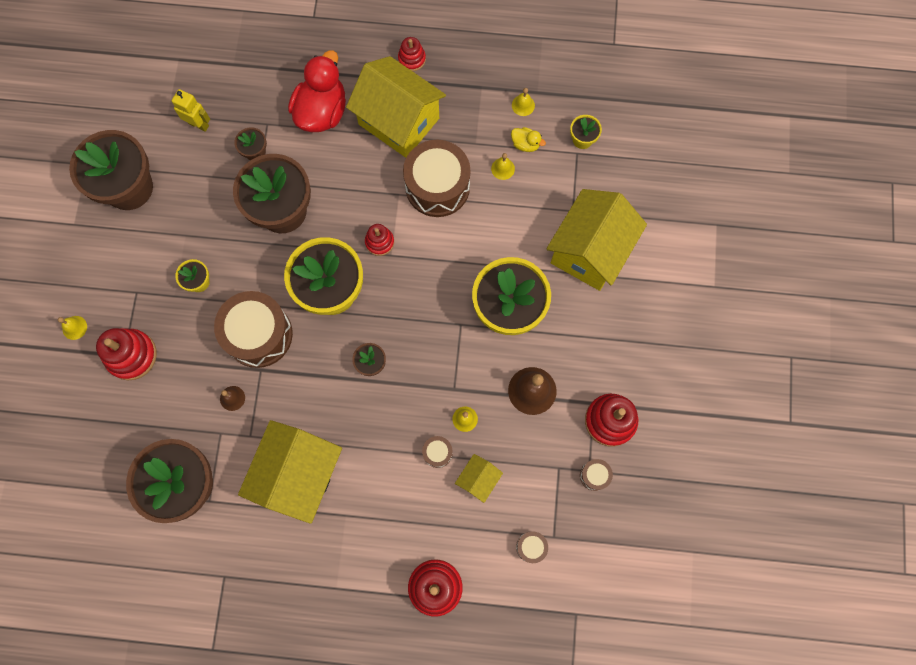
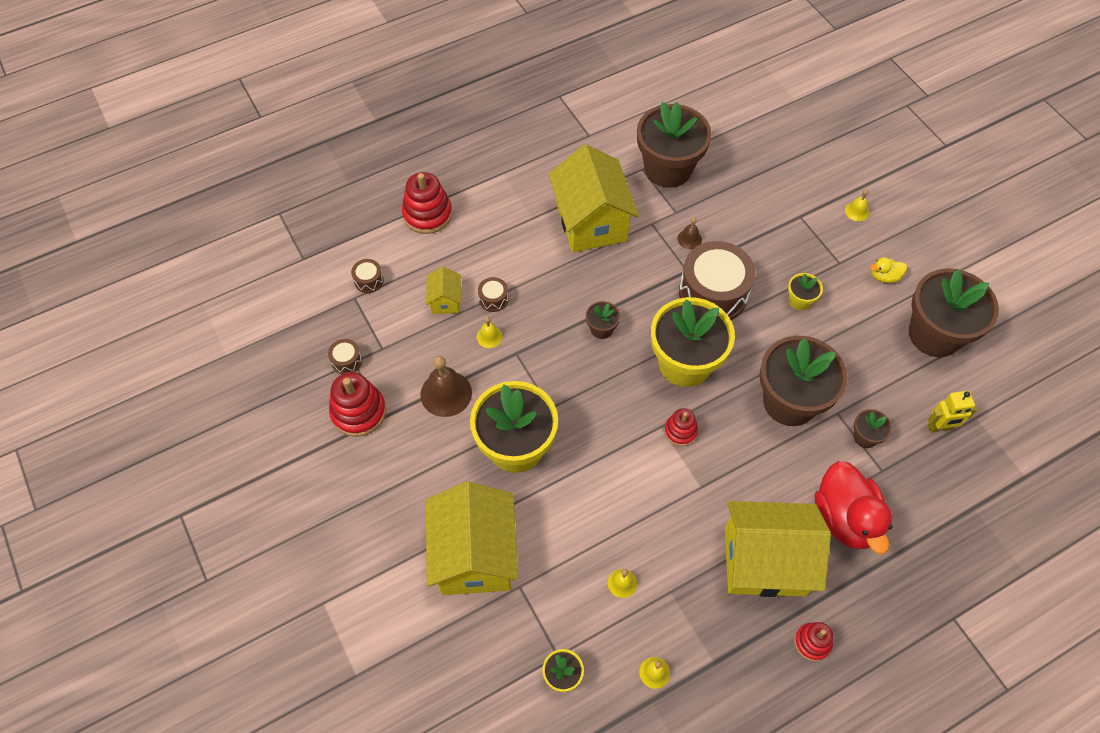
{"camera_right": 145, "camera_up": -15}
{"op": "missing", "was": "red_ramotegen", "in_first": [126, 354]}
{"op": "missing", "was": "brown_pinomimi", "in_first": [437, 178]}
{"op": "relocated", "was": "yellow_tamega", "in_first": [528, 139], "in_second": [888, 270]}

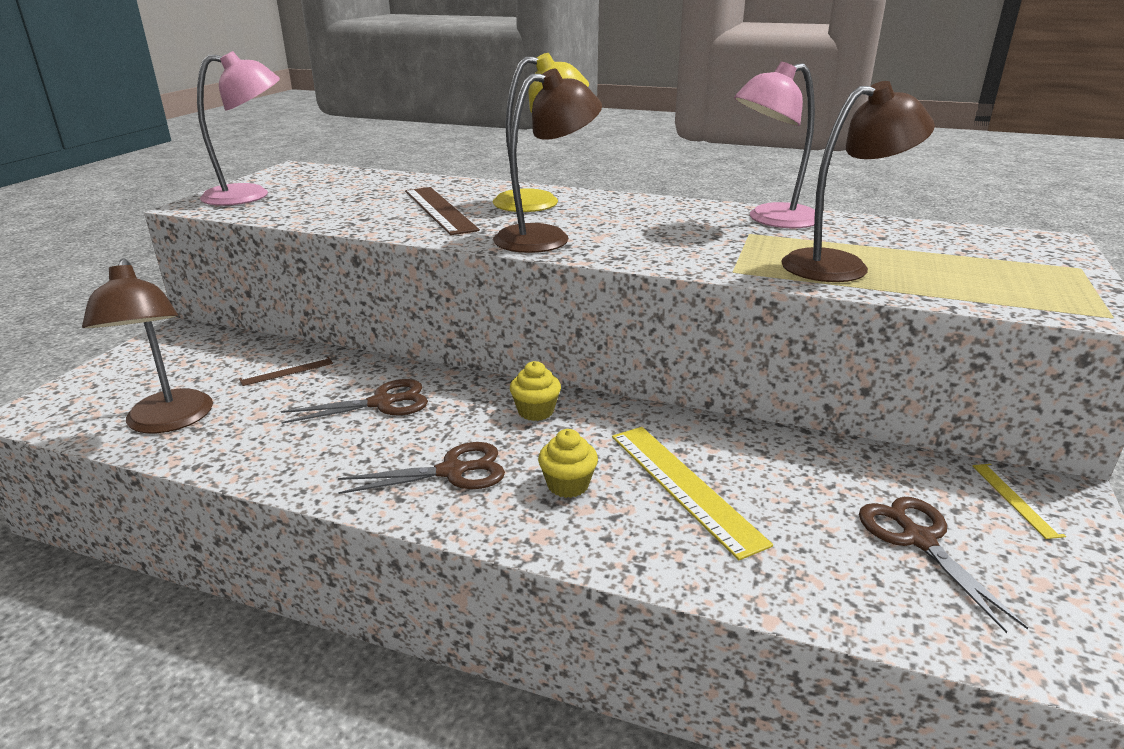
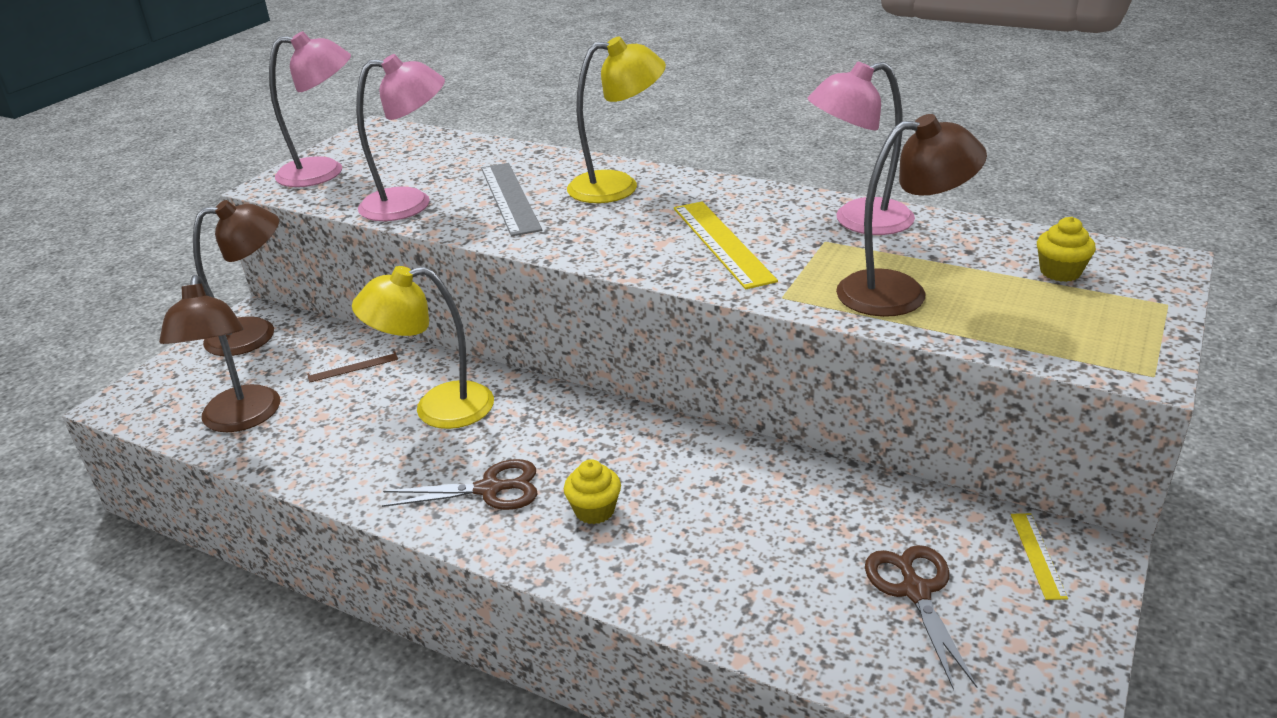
{"camera_right": 10, "camera_up": 5}
{"op": "appeared", "now": "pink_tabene", "in_second": [400, 137]}
{"op": "relocated", "was": "brown_tabene", "in_first": [547, 161], "in_second": [236, 278]}
{"op": "relocated", "was": "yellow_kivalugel", "in_first": [535, 391], "in_second": [1066, 249]}
{"op": "relocated", "was": "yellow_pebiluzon", "in_first": [692, 493], "in_second": [726, 245]}
{"op": "exchanged", "was": "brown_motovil", "now": "yellow_tabene", "in_first": [354, 401], "in_second": [423, 347]}
{"op": "colour", "was": "brown_pebiluzon", "now": "grey_pebiluzon", "in_first": [442, 211], "in_second": [511, 200]}

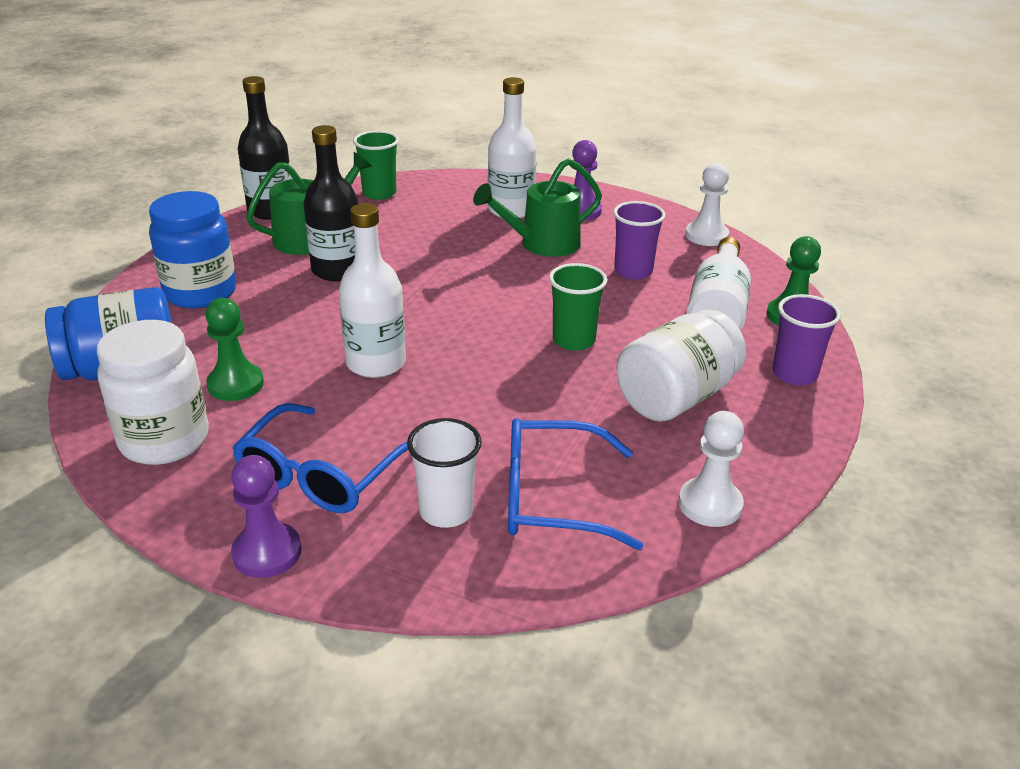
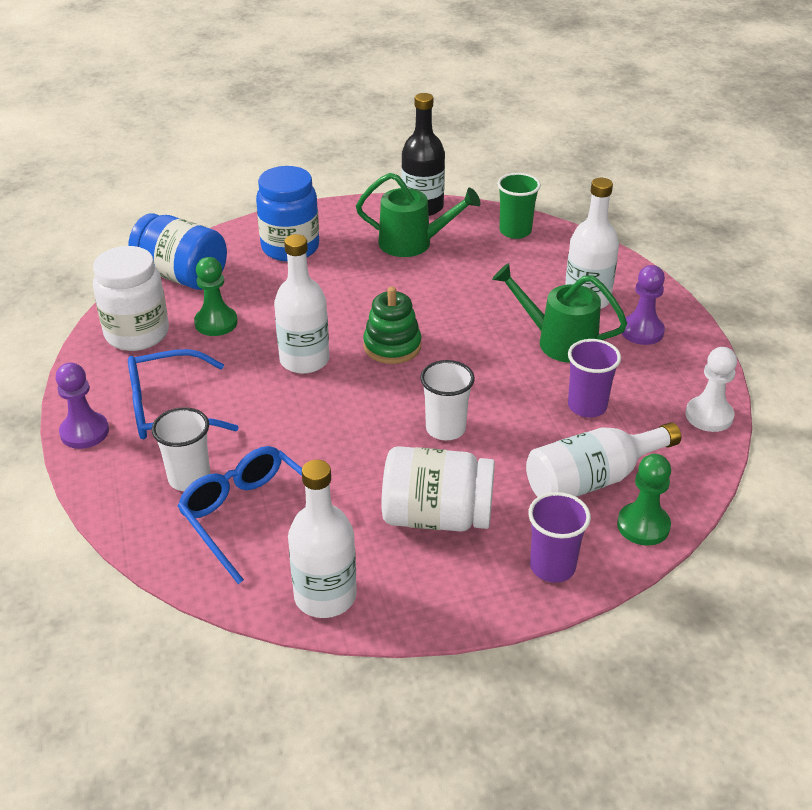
{"camera_right": 50, "camera_up": 5}
{"op": "missing", "was": "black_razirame", "in_first": [331, 203]}
{"op": "appeared", "now": "green_ramotegen", "in_second": [392, 325]}
{"op": "exchanged", "was": "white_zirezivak", "now": "white_razirame", "in_first": [711, 469], "in_second": [322, 539]}
{"op": "colour", "was": "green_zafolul", "now": "white_zafolul", "in_first": [578, 307], "in_second": [447, 400]}

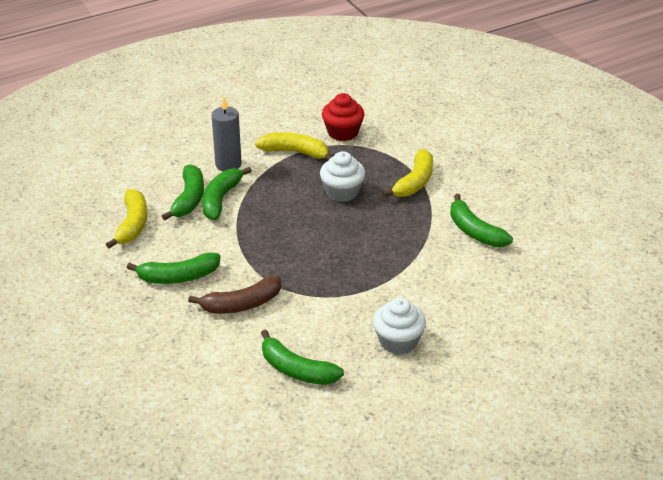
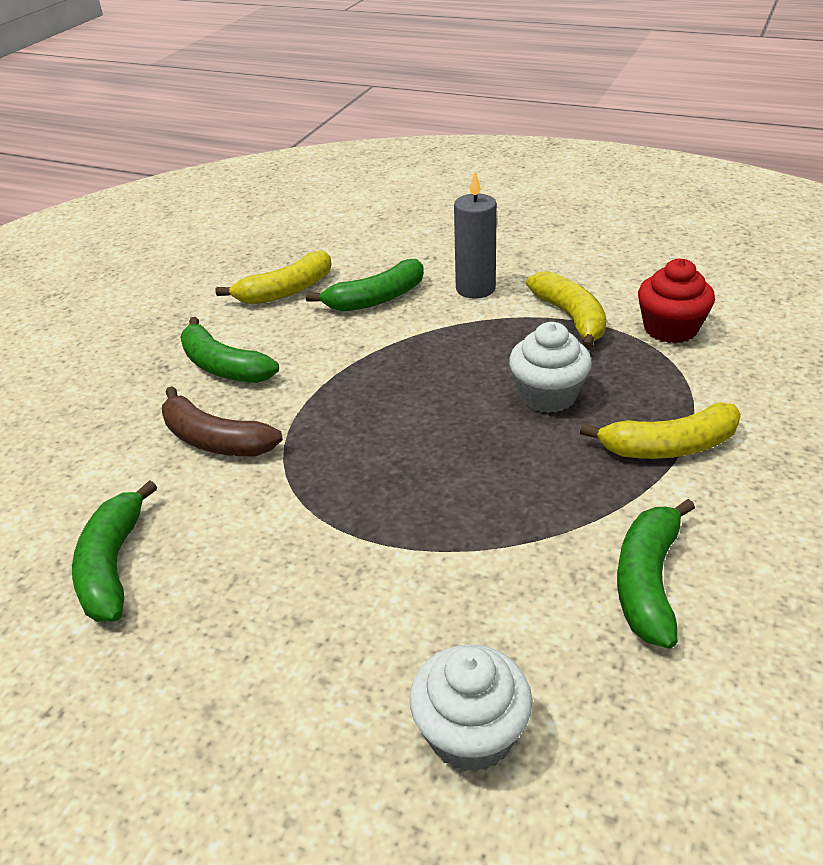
{"camera_right": 55, "camera_up": 0}
{"op": "missing", "was": "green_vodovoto", "in_first": [227, 193]}
{"op": "relocated", "was": "white_kivalugel", "in_first": [399, 326], "in_second": [471, 708]}

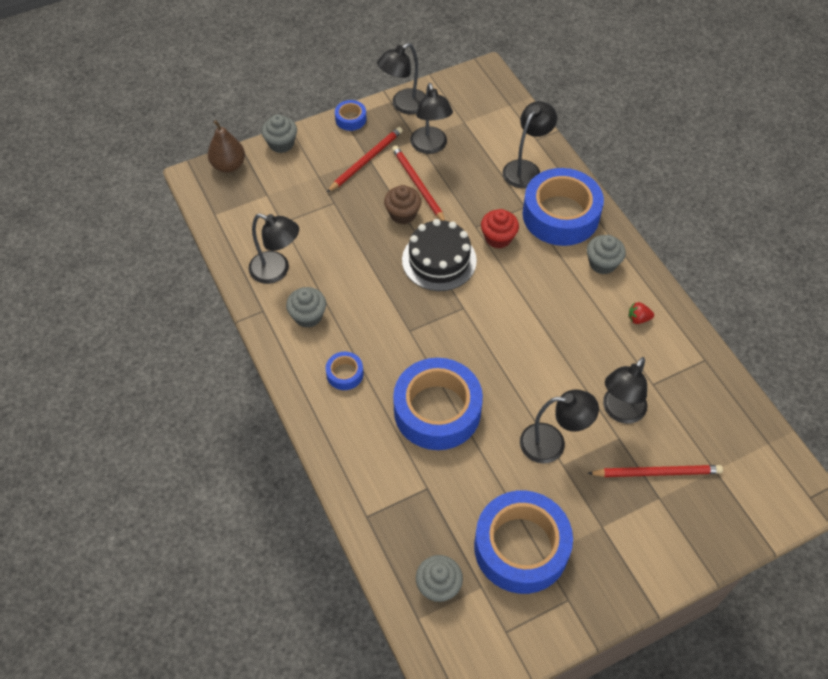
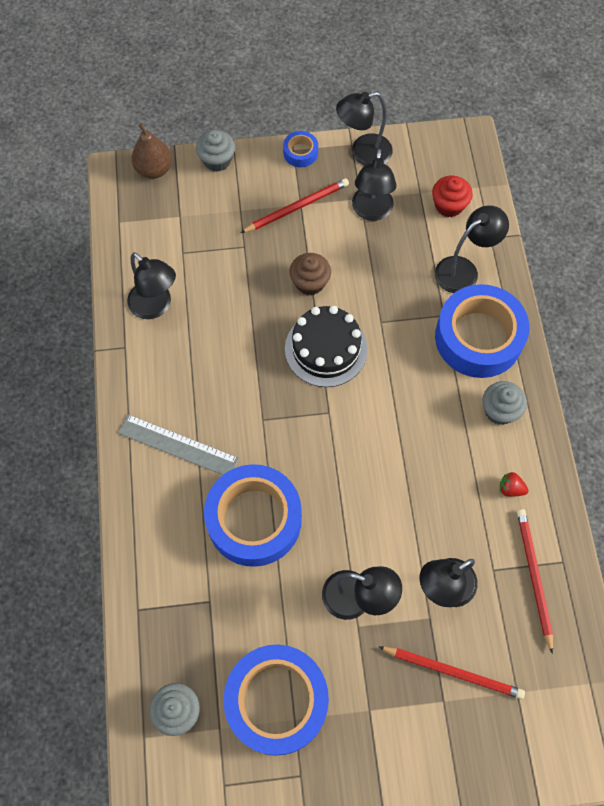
{"camera_right": 20, "camera_up": 10}
{"op": "missing", "was": "grey_kivalugel", "in_first": [306, 307]}
{"op": "relocated", "was": "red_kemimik", "in_first": [418, 183], "in_second": [535, 581]}
{"op": "relocated", "was": "red_kivalugel", "in_first": [500, 229], "in_second": [452, 196]}
{"op": "exchanged", "was": "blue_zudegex", "now": "grey_pebiluzon", "in_first": [345, 371], "in_second": [178, 444]}

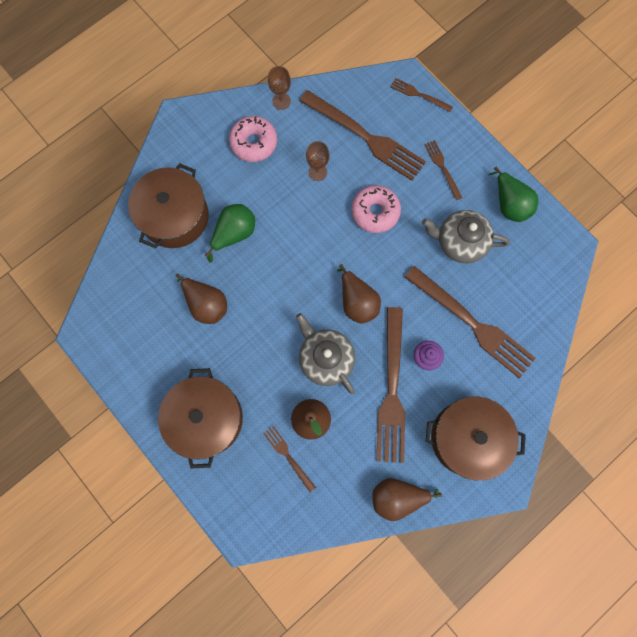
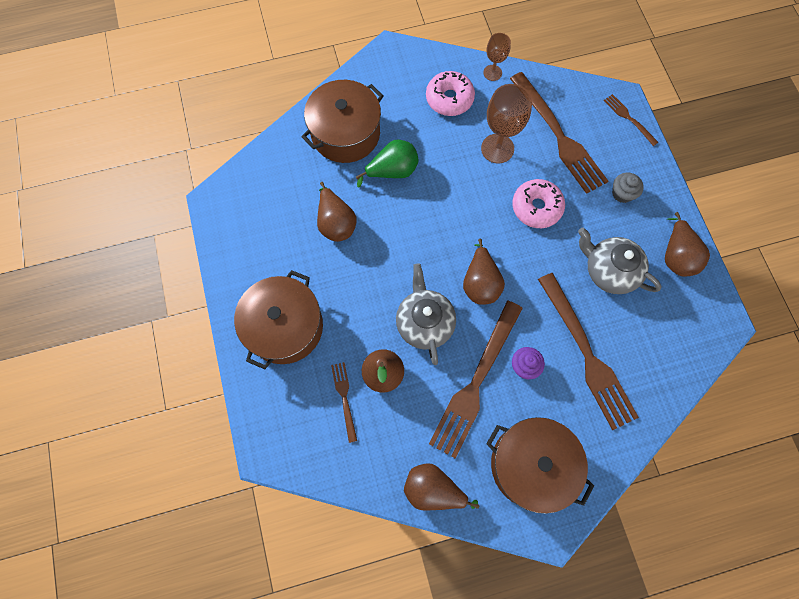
{"camera_right": 25, "camera_up": -5}
{"op": "exchanged", "was": "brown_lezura", "now": "grey_kivalugel", "in_first": [443, 170], "in_second": [628, 187]}
{"op": "colour", "was": "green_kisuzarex", "now": "brown_kisuzarex", "in_first": [513, 194], "in_second": [687, 244]}
{"op": "size", "was": "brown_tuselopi", "in_first": [318, 161], "in_second": [506, 124], "ratio": 1.69}

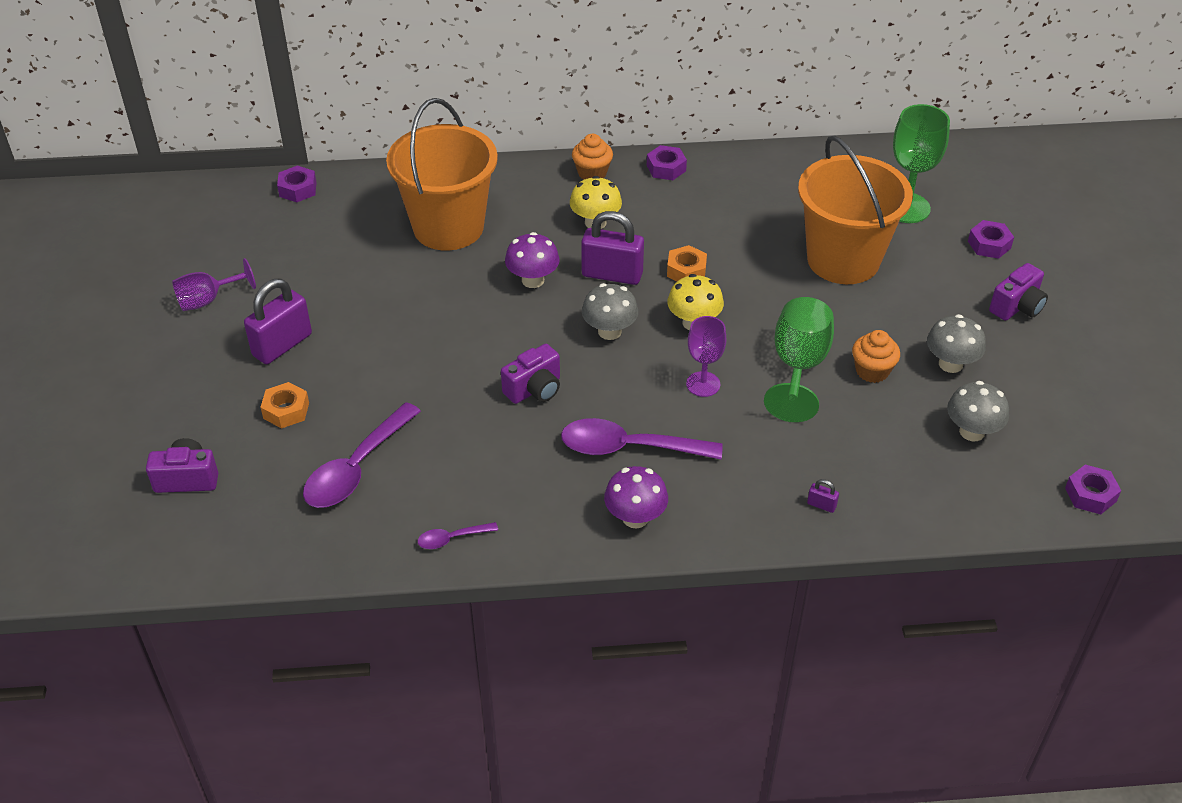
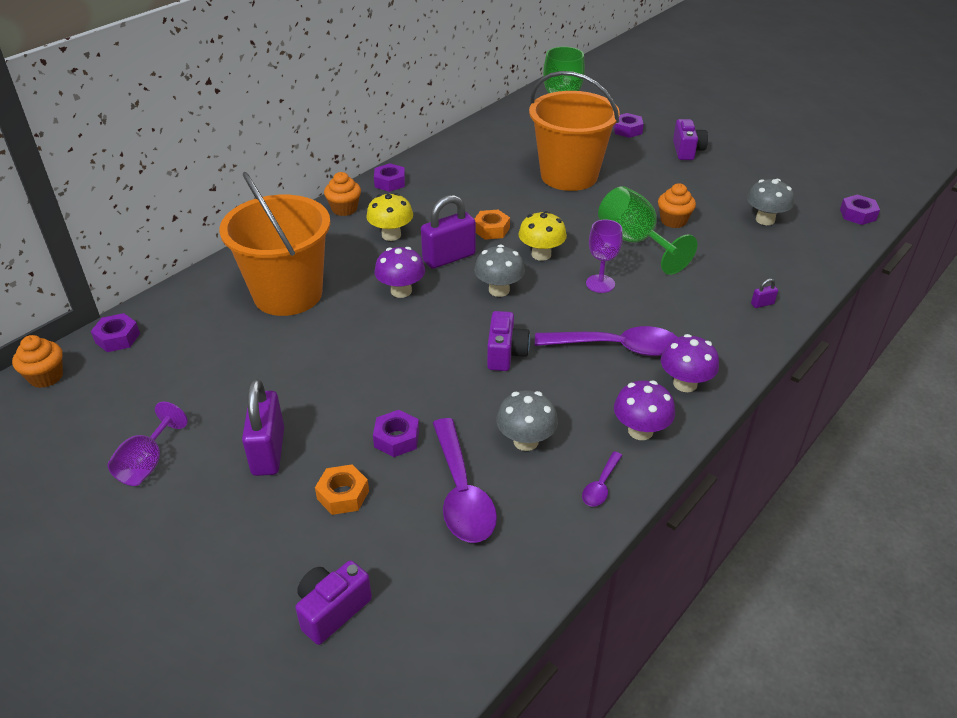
{"camera_right": -45, "camera_up": -5}
{"op": "appeared", "now": "orange_kivalugel", "in_second": [37, 361]}
{"op": "appeared", "now": "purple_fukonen", "in_second": [396, 433]}
{"op": "appeared", "now": "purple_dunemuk", "in_second": [644, 410]}
{"op": "relocated", "was": "grey_dunemuk", "in_first": [956, 343], "in_second": [527, 420]}
{"op": "spun", "was": "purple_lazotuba", "in_first": [642, 438], "in_second": [606, 341], "clockwise": -135}

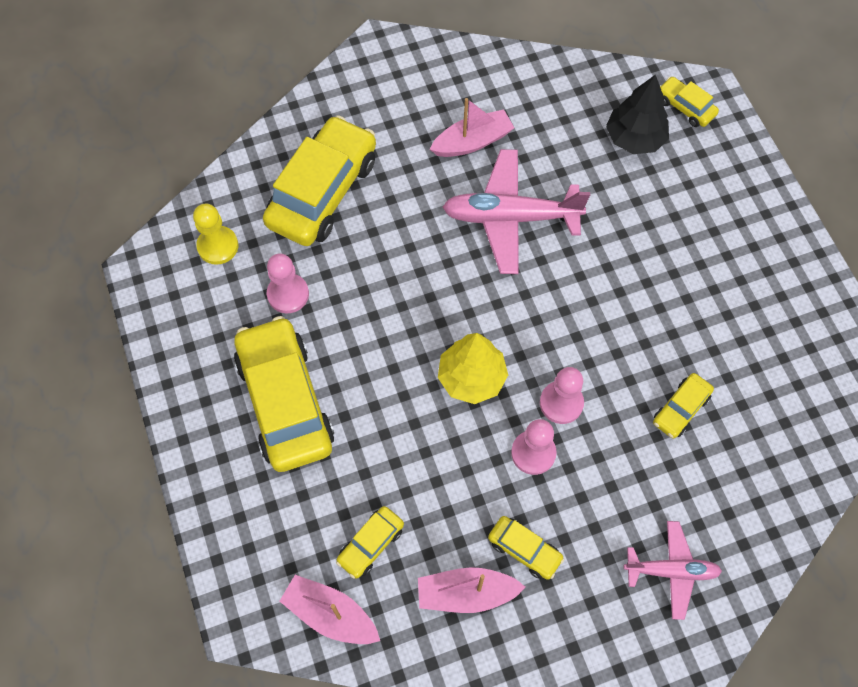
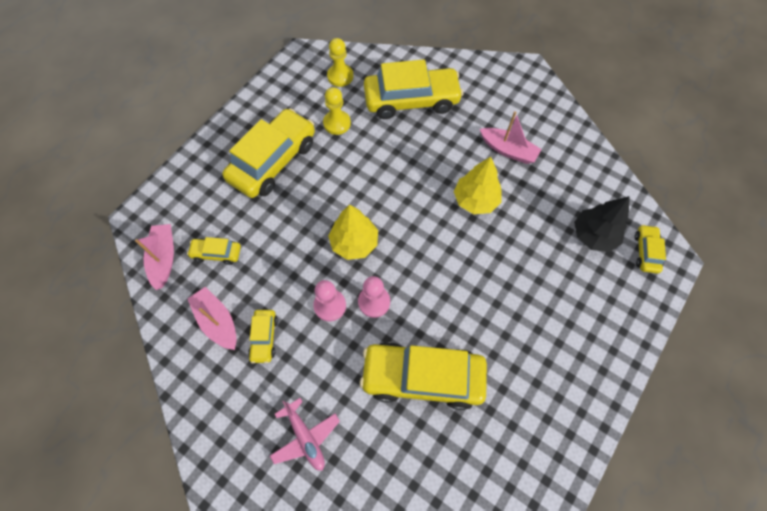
{"camera_right": 55, "camera_up": 0}
{"op": "exchanged", "was": "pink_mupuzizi", "now": "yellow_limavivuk", "in_first": [516, 211], "in_second": [478, 185]}
{"op": "colour", "was": "pink_zirezivak", "now": "yellow_zirezivak", "in_first": [288, 283], "in_second": [337, 111]}
{"op": "size", "was": "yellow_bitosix", "in_first": [683, 406], "in_second": [423, 376], "ratio": 2.17}

